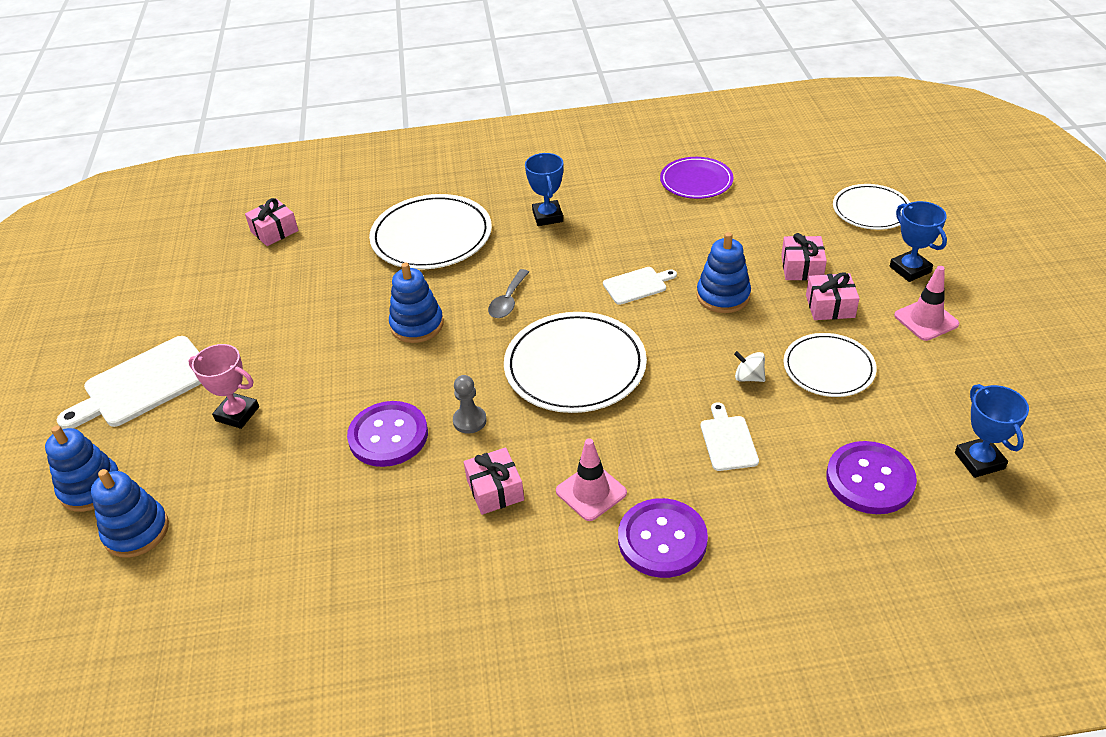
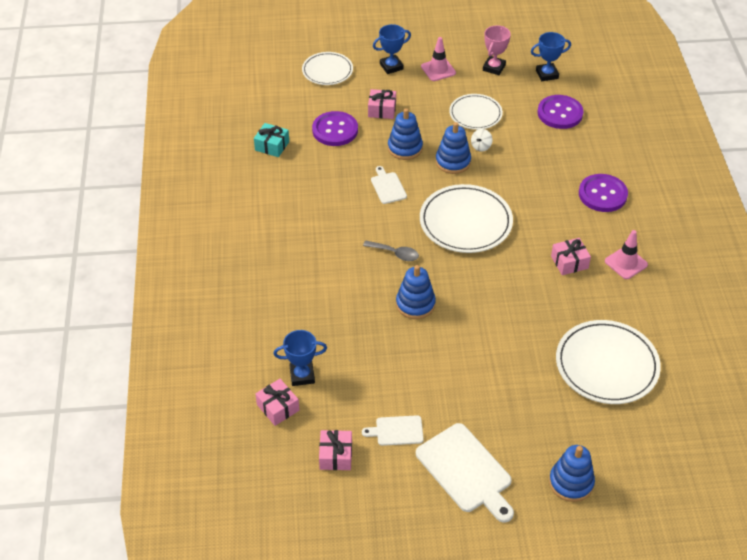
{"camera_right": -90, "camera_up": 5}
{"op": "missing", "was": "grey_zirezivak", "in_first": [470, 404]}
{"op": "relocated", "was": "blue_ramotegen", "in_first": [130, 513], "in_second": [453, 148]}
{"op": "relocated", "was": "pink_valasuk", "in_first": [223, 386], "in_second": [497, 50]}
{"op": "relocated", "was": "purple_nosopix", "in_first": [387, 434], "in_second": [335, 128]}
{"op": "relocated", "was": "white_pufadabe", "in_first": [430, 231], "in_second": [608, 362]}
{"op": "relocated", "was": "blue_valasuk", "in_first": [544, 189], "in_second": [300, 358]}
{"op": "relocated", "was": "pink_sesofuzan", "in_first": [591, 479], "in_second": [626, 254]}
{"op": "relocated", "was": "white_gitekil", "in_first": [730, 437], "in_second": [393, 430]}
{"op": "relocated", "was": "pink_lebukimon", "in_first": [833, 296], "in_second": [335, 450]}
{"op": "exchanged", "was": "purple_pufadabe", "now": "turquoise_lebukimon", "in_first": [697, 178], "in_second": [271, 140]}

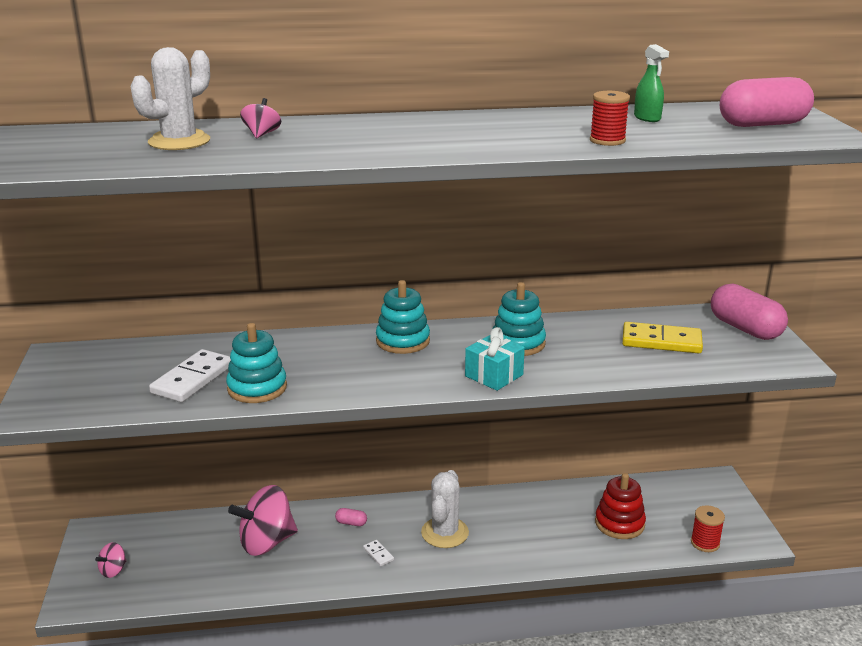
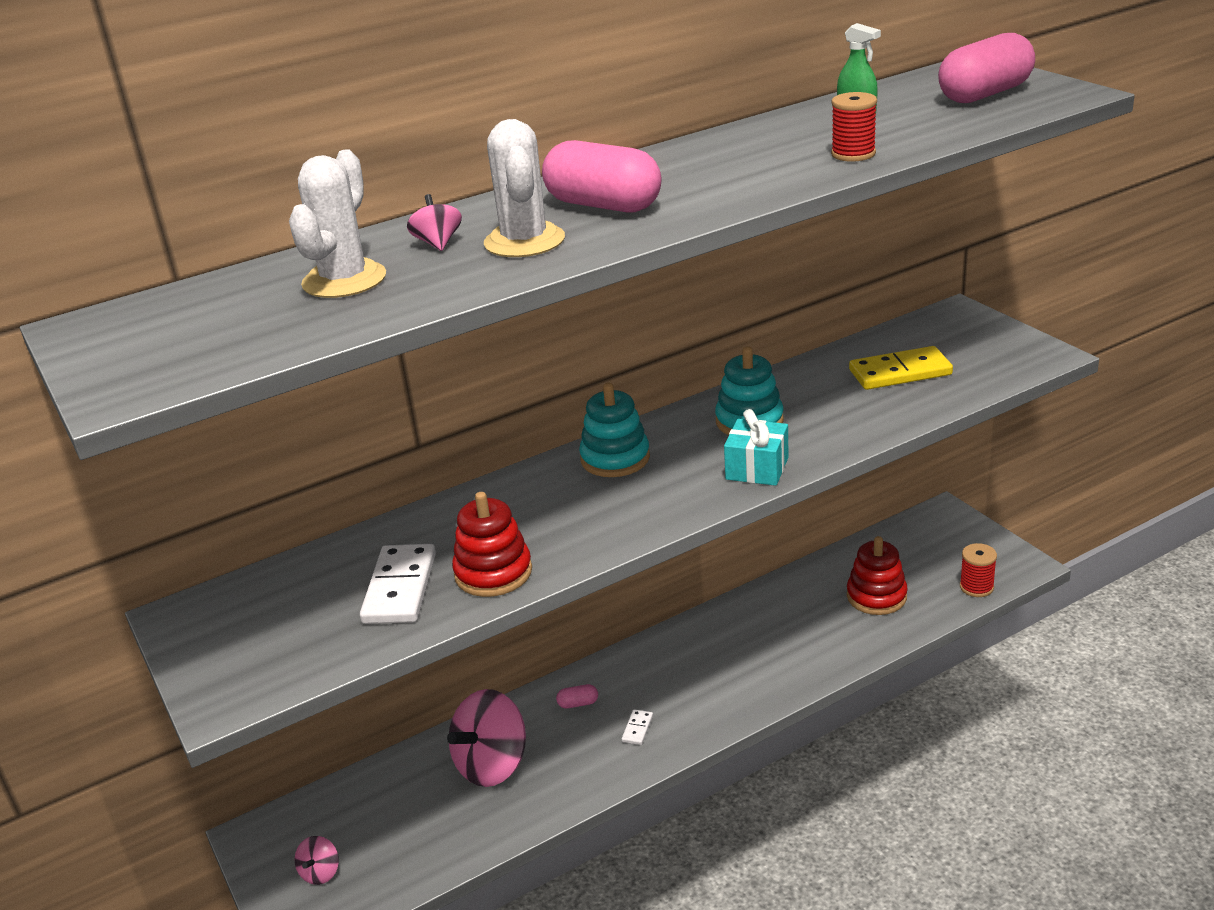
{"camera_right": -20, "camera_up": 5}
{"op": "relocated", "was": "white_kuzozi", "in_first": [445, 509], "in_second": [524, 188]}
{"op": "relocated", "was": "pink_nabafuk", "in_first": [749, 312], "in_second": [601, 176]}
{"op": "colour", "was": "turquoise_ramotegen", "now": "red_ramotegen", "in_first": [256, 363], "in_second": [492, 544]}
{"op": "spun", "was": "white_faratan", "in_first": [378, 553], "in_second": [637, 727], "clockwise": 75}

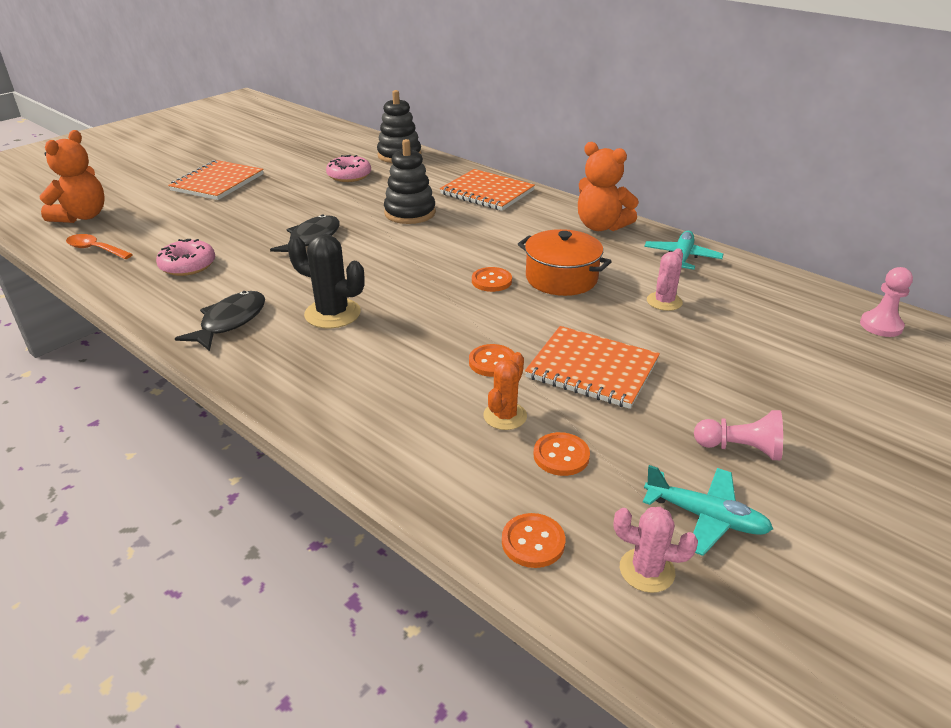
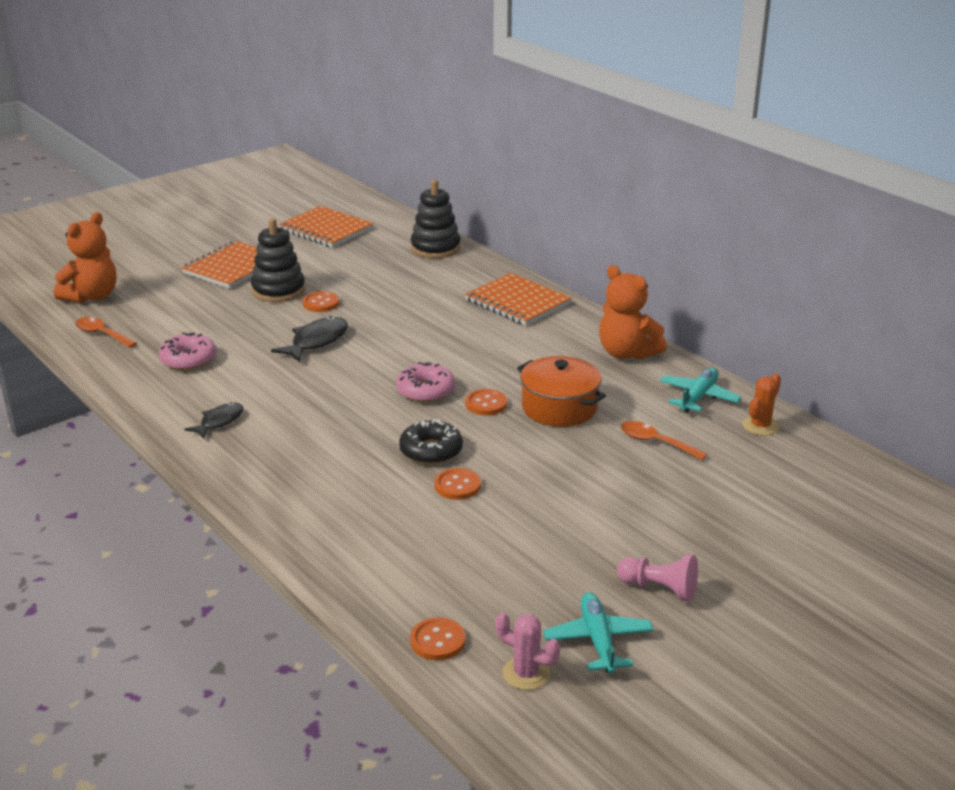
{"camera_right": 10, "camera_up": -5}
{"op": "missing", "was": "black_kuzozi", "in_first": [326, 281]}
{"op": "missing", "was": "pink_zirezivak", "in_first": [886, 302]}
{"op": "appeared", "now": "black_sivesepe", "in_second": [431, 442]}
{"op": "relocated", "was": "pink_sivesepe", "in_first": [348, 168], "in_second": [425, 382]}
{"op": "relocated", "was": "black_ramotegen", "in_first": [410, 181], "in_second": [278, 260]}
{"op": "relocated", "was": "orange_kuzozi", "in_first": [505, 391], "in_second": [762, 404]}
{"op": "relocated", "was": "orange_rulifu", "in_first": [592, 367], "in_second": [326, 227]}
{"op": "relocated", "was": "orange_nosopix", "in_first": [562, 454], "in_second": [320, 301]}
{"op": "exchanged", "was": "pink_kuzozi", "now": "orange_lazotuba", "in_first": [665, 279], "in_second": [664, 440]}
{"op": "spun", "was": "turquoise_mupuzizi", "in_first": [708, 510], "in_second": [598, 633], "clockwise": -135}
{"op": "size", "was": "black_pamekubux", "in_first": [220, 321], "in_second": [214, 420], "ratio": 0.66}

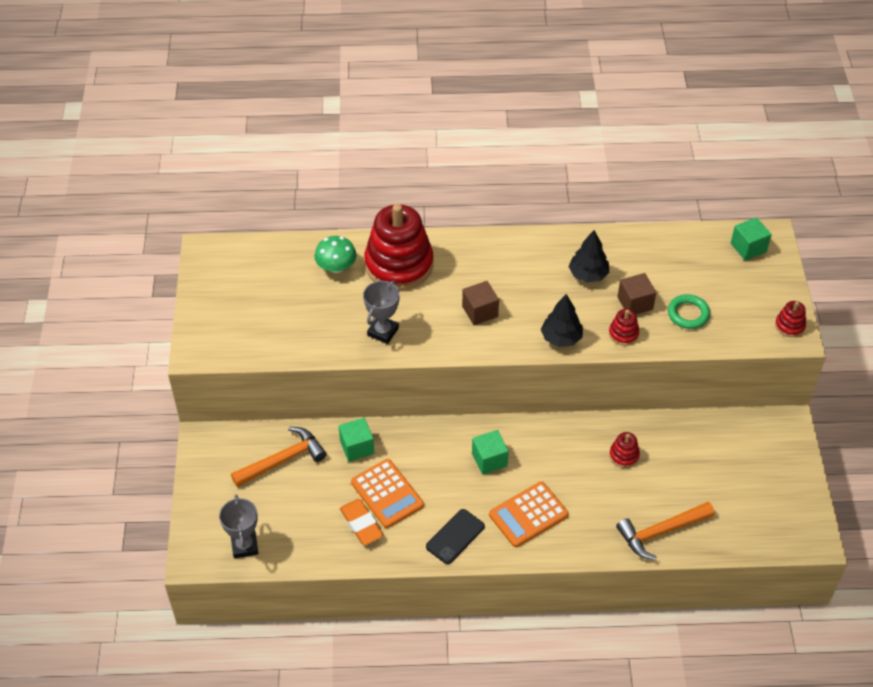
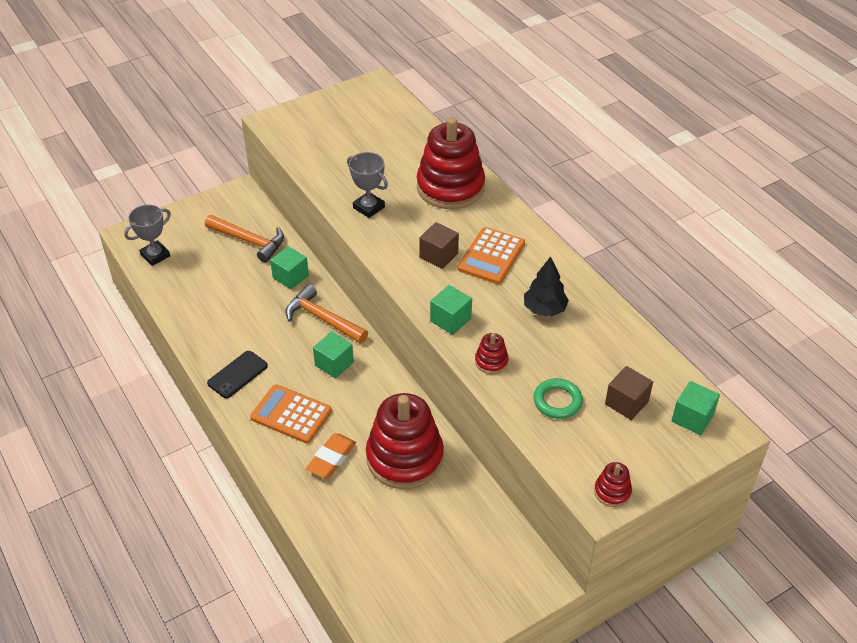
{"camera_right": 60, "camera_up": -5}
{"op": "missing", "was": "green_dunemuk", "in_first": [335, 254]}
{"op": "relocated", "was": "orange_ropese", "in_first": [362, 522], "in_second": [331, 456]}
{"op": "relocated", "was": "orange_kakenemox", "in_first": [387, 493], "in_second": [491, 255]}
{"op": "relocated", "was": "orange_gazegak", "in_first": [665, 531], "in_second": [326, 314]}
{"op": "relocated", "was": "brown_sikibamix", "in_first": [637, 293], "in_second": [629, 393]}
{"op": "exchanged", "was": "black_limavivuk", "now": "green_sikibamix", "in_first": [562, 320], "in_second": [451, 310]}
{"op": "spun", "was": "grey_valasuk", "in_first": [381, 312], "in_second": [367, 185], "clockwise": 45}
{"op": "spun", "was": "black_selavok", "in_first": [455, 536], "in_second": [237, 374], "clockwise": -60}
{"op": "size", "was": "red_ramotegen", "in_first": [624, 450], "in_second": [405, 441], "ratio": 2.38}

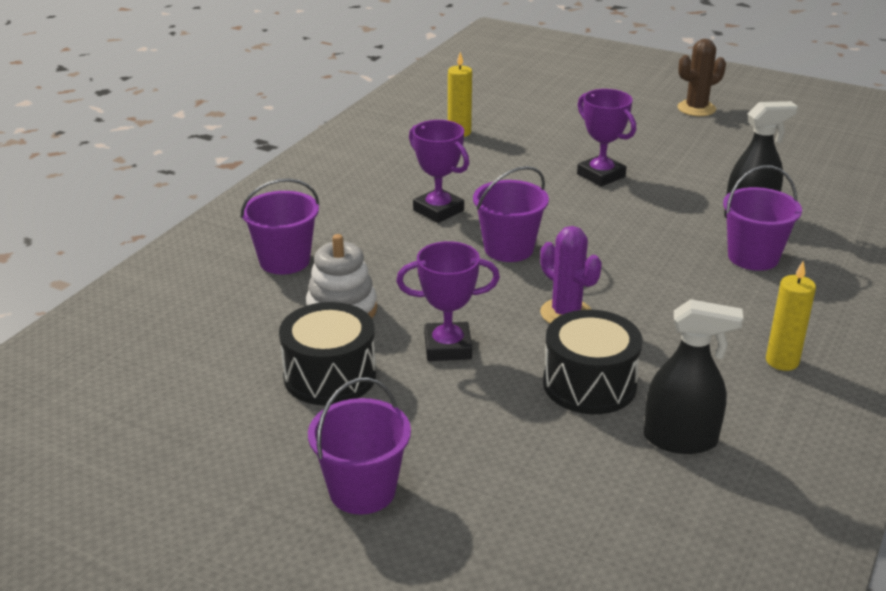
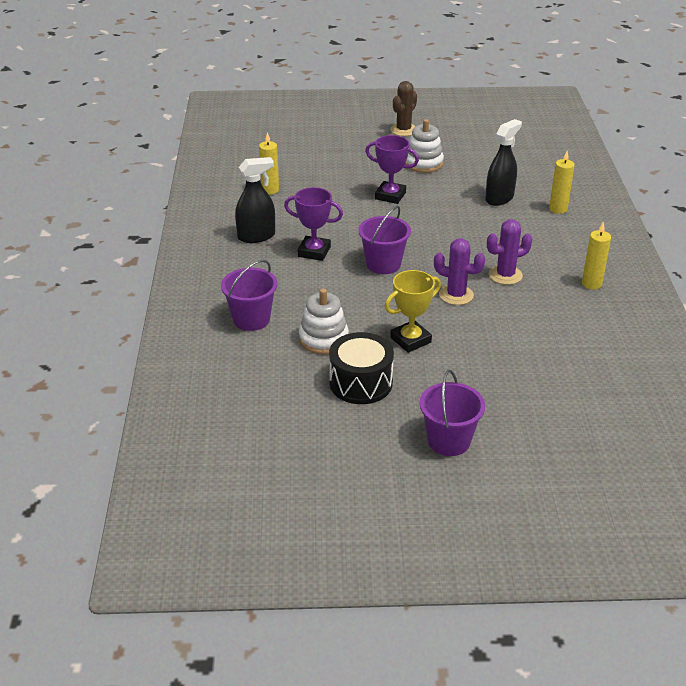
{"camera_right": -30, "camera_up": 5}
{"op": "missing", "was": "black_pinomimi", "in_first": [592, 362]}
{"op": "missing", "was": "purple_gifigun", "in_first": [762, 218]}
{"op": "appeared", "now": "white_ramotegen", "in_second": [424, 146]}
{"op": "appeared", "now": "purple_kuzozi", "in_second": [509, 252]}
{"op": "appeared", "now": "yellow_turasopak", "in_second": [562, 182]}
{"op": "relocated", "was": "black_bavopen", "in_first": [693, 376], "in_second": [255, 200]}
{"op": "colour", "was": "purple_valasuk", "now": "yellow_valasuk", "in_first": [448, 301], "in_second": [413, 311]}

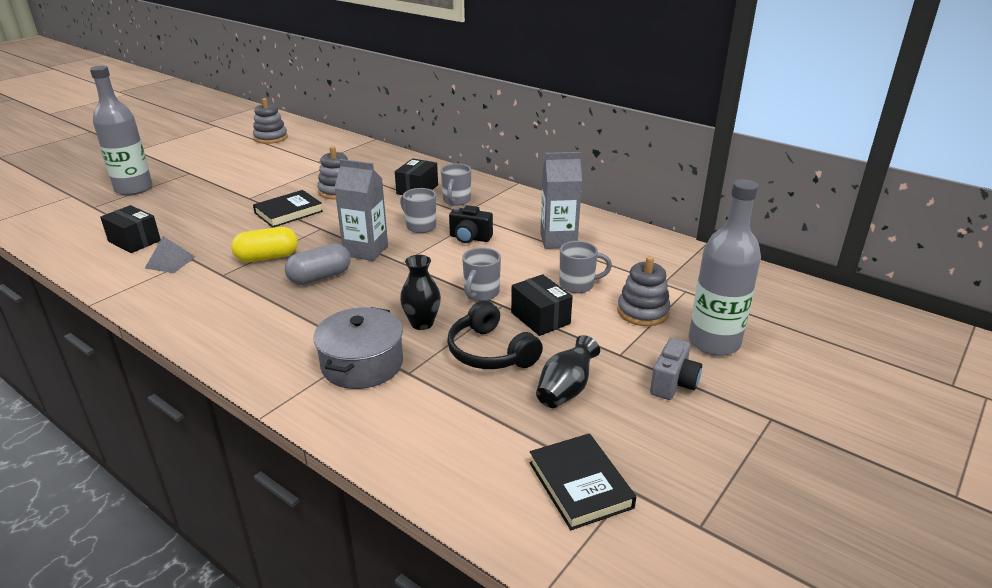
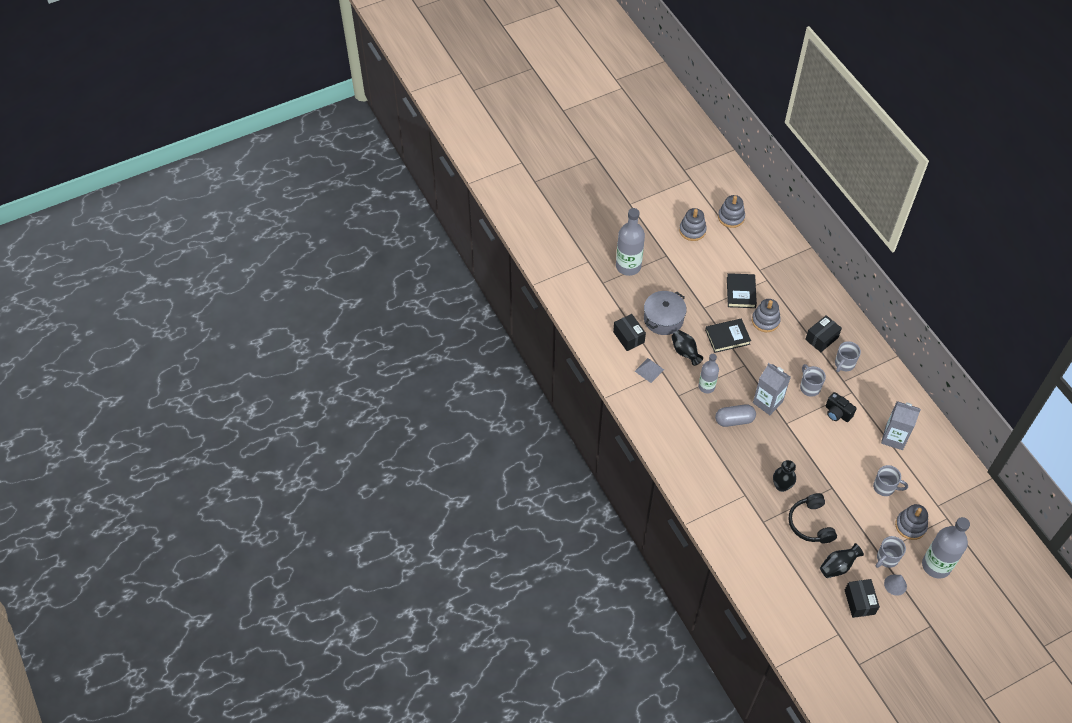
{"camera_right": 25, "camera_up": 25}
{"op": "appeared", "now": "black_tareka", "in_second": [687, 348]}
{"op": "appeared", "now": "grey_ramotegen", "in_second": [693, 224]}
{"op": "relocated", "was": "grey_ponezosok", "in_first": [358, 348], "in_second": [665, 313]}
{"op": "relocated", "was": "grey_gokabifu", "in_first": [481, 274], "in_second": [891, 552]}
{"op": "relocated", "was": "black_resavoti", "in_first": [542, 305], "in_second": [862, 598]}
{"op": "relocated", "was": "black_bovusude", "in_first": [582, 481], "in_second": [742, 290]}
{"op": "exchanged", "was": "yellow_nabafuk", "now": "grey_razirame", "in_first": [264, 244], "in_second": [709, 373]}
{"op": "exchanged", "was": "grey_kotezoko", "now": "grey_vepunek", "in_first": [676, 369], "in_second": [895, 585]}

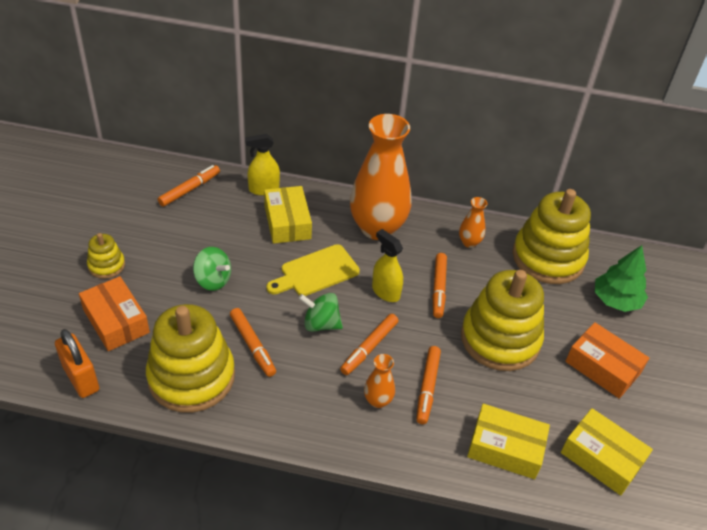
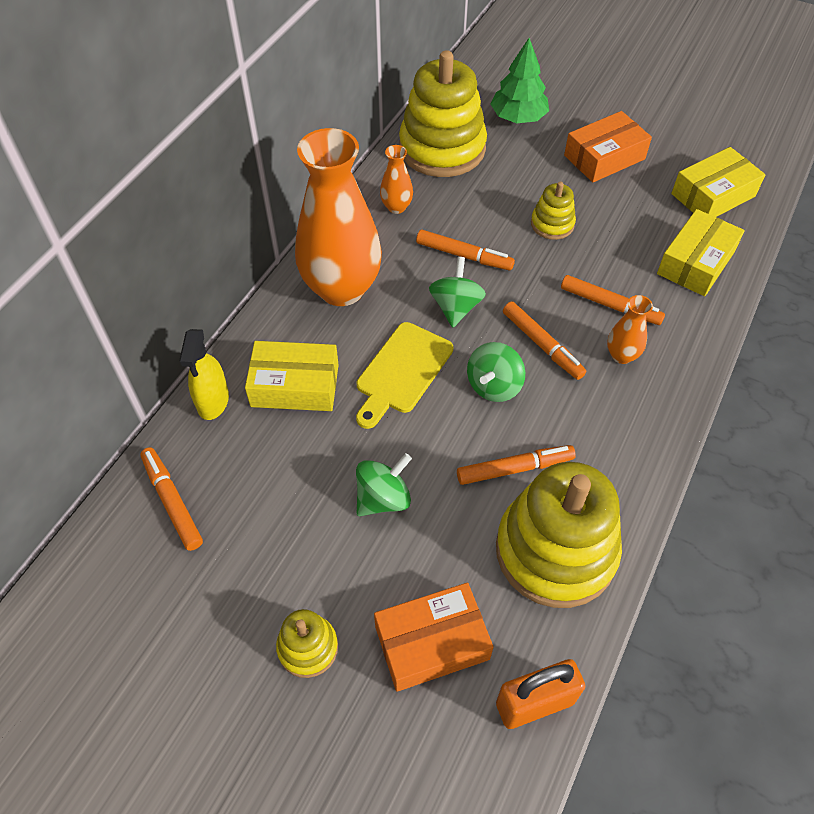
{"camera_right": -70, "camera_up": 10}
{"op": "exchanged", "was": "yellow_bavopen", "now": "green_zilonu", "in_first": [387, 265], "in_second": [457, 292]}
{"op": "spun", "was": "yellow_gitekil", "in_first": [313, 270], "in_second": [404, 375], "clockwise": 45}
{"op": "size", "was": "yellow_ramotegen", "in_first": [502, 320], "in_second": [553, 211], "ratio": 0.47}

